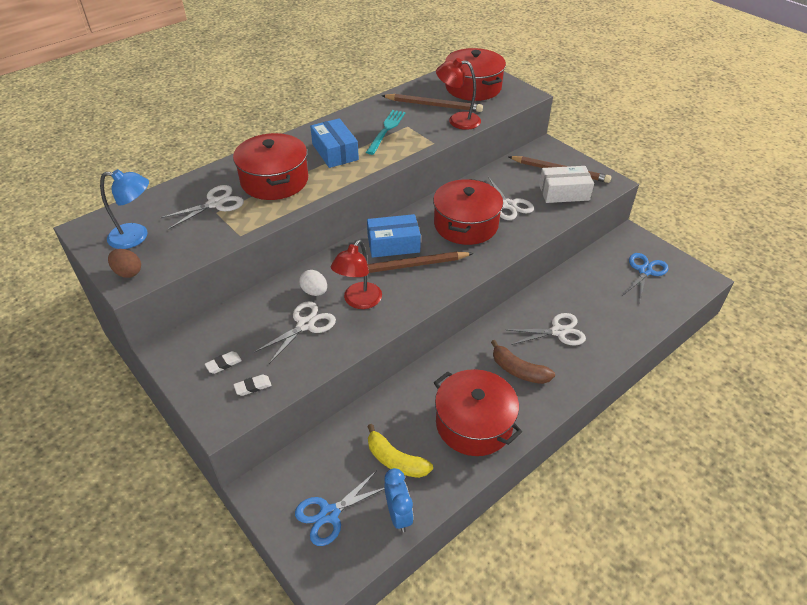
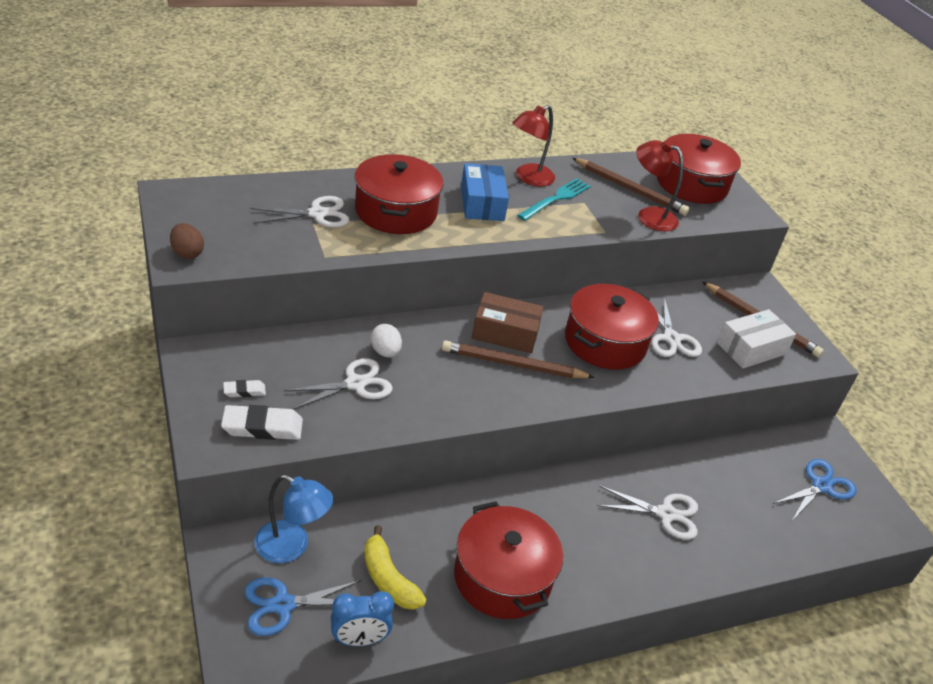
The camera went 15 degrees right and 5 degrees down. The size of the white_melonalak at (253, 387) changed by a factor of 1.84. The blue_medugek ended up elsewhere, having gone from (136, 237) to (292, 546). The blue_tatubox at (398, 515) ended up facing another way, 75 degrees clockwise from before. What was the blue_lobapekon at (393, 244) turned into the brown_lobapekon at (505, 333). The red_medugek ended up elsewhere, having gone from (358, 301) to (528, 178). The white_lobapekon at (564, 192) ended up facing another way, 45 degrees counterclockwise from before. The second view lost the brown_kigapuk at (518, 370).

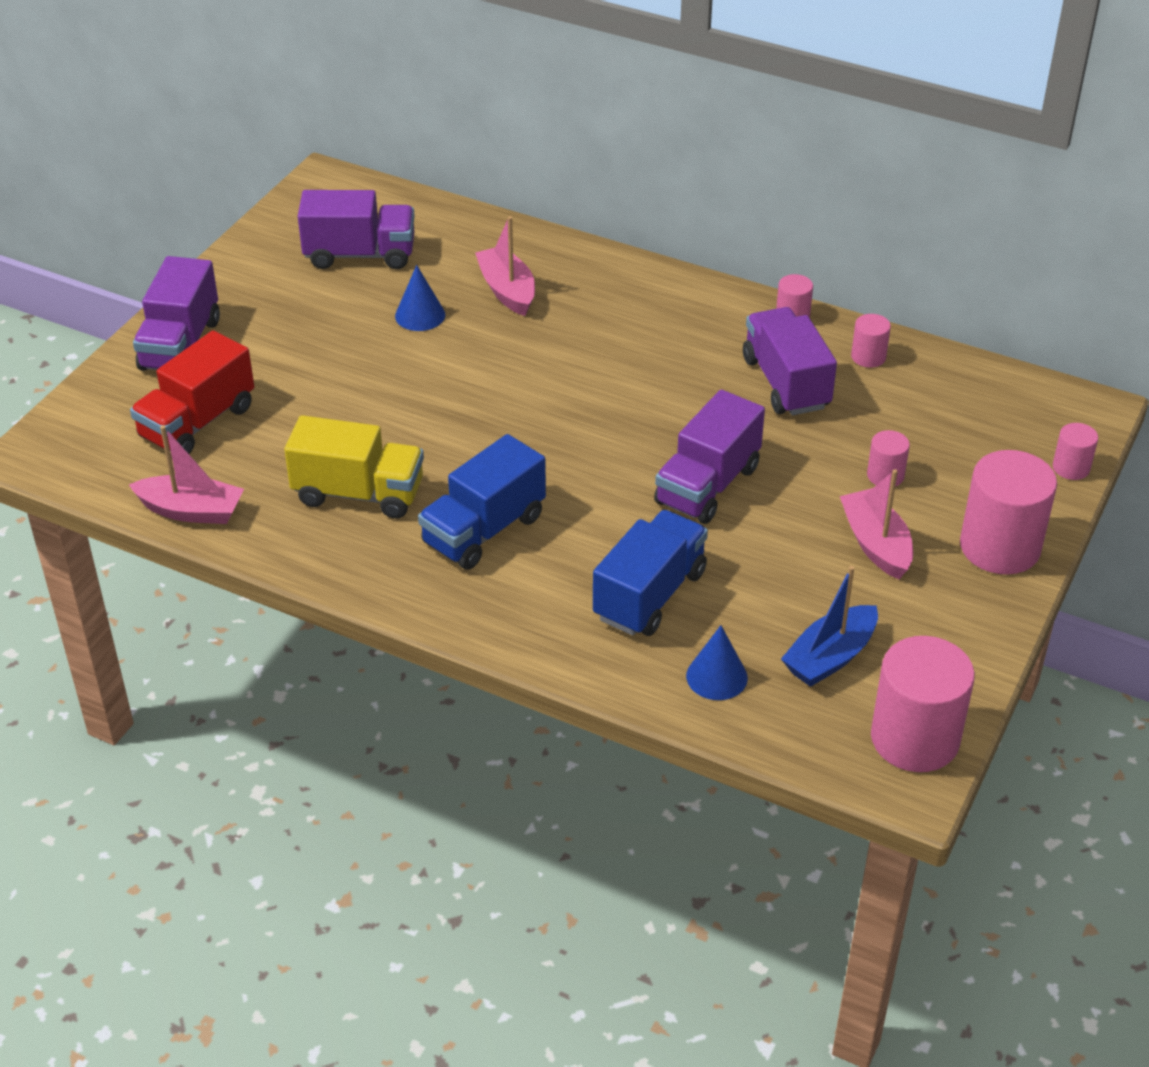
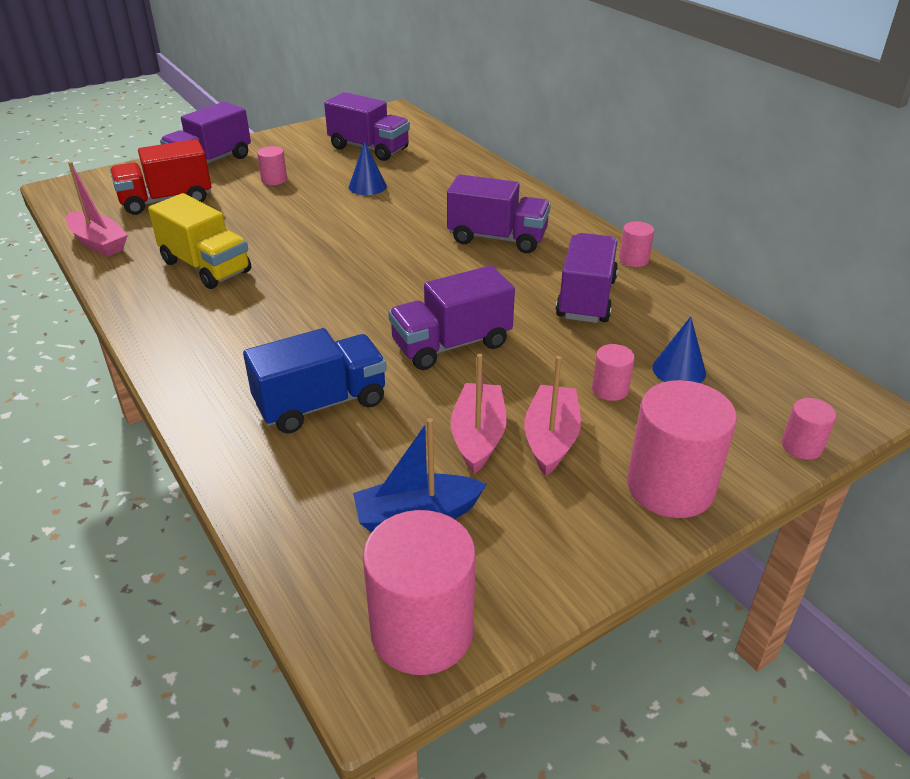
The camera went 30 degrees right and 5 degrees down. The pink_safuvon ended up elsewhere, having gone from (868, 357) to (274, 180). The second view gained the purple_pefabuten at (497, 238). The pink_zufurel ended up elsewhere, having gone from (507, 290) to (478, 436). The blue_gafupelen ended up elsewhere, having gone from (716, 676) to (679, 370). The second view lost the blue_pefabuten at (484, 530).

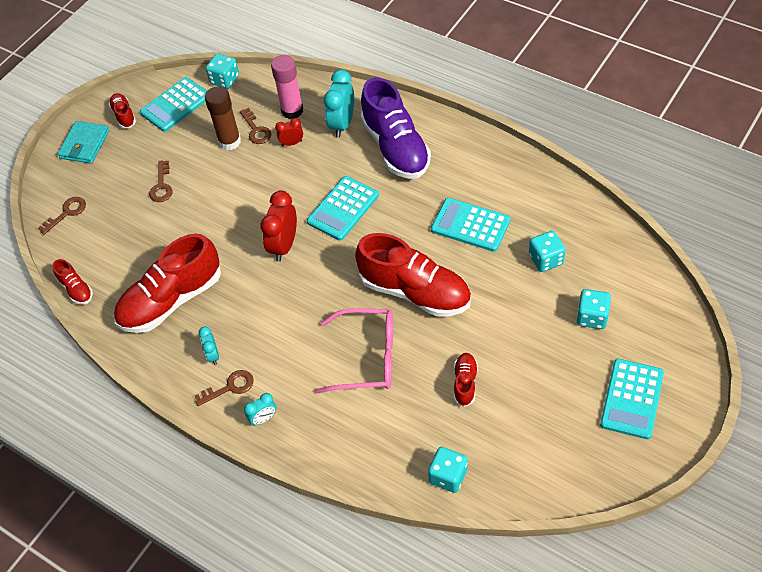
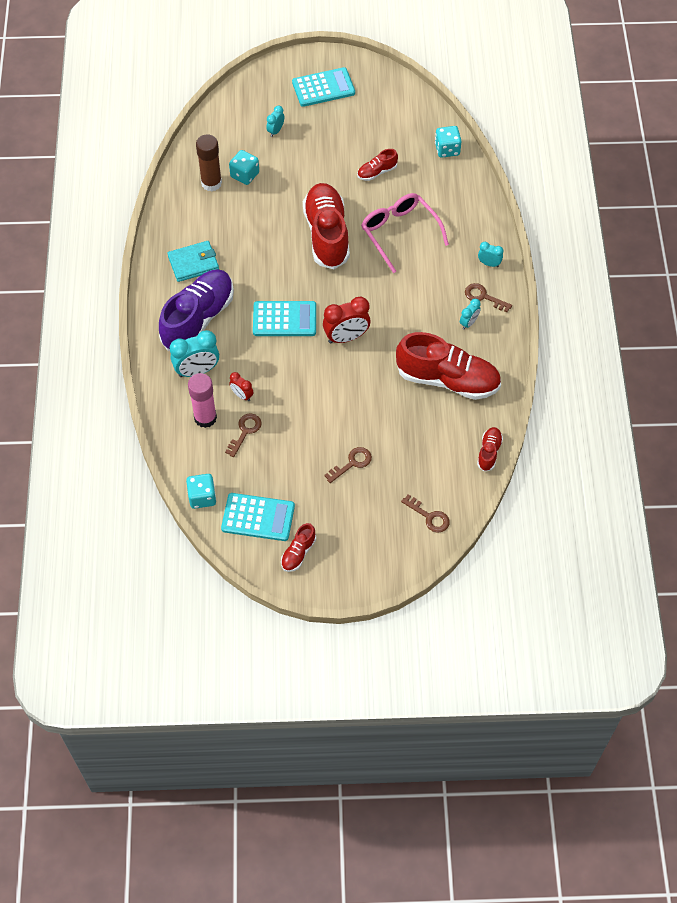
The camera went 130 degrees left and 5 degrees up. The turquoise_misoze ended up elsewhere, having gone from (85, 144) to (193, 263). The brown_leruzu ended up elsewhere, having gone from (229, 141) to (211, 183). Where the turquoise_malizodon stood at (592, 317), the turquoise_tatubox came to stand at (275, 131). The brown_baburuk at (67, 213) ended up facing another way, 150 degrees counterclockwise from before. The second view lost the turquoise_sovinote at (470, 225).

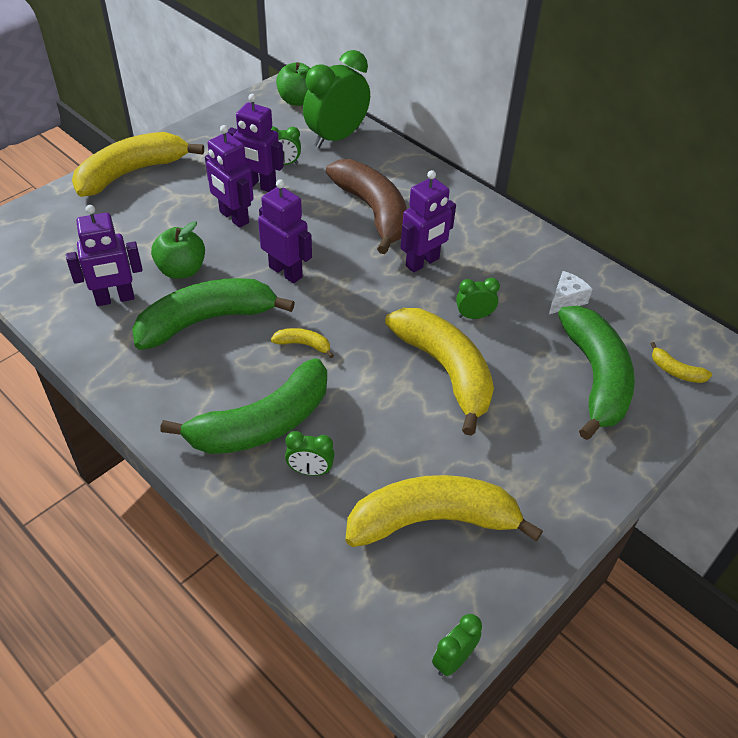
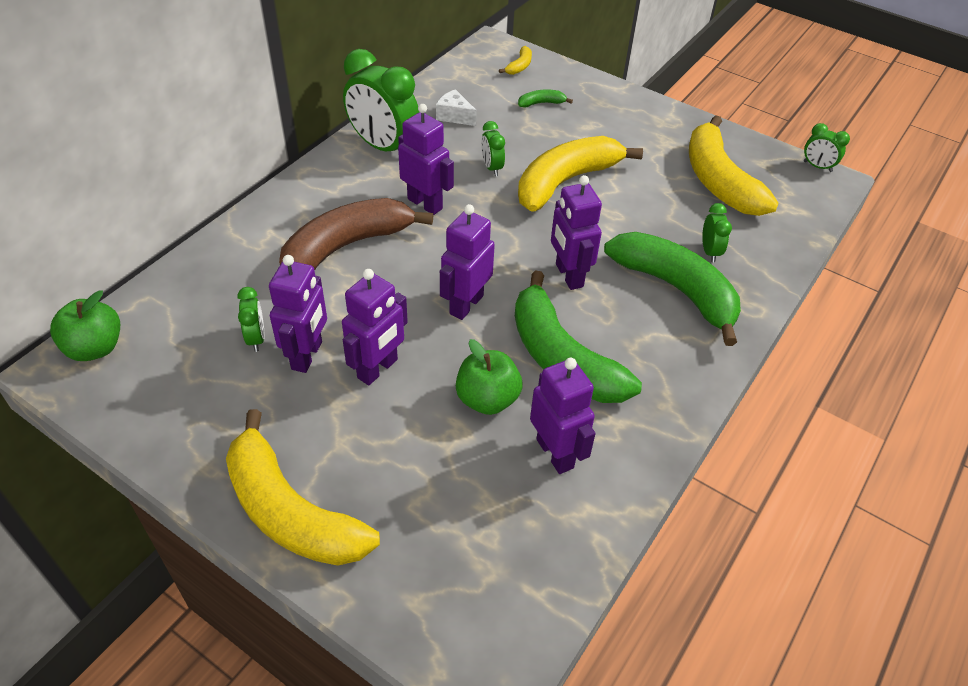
The camera went 100 degrees left and 0 degrees up. The green_tatubox ended up elsewhere, having gone from (336, 137) to (383, 147). The size of the green_kigapuk at (595, 377) changed by a factor of 0.41. Where the yellow_kigapuk stood at (303, 344), the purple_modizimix came to stand at (568, 275).

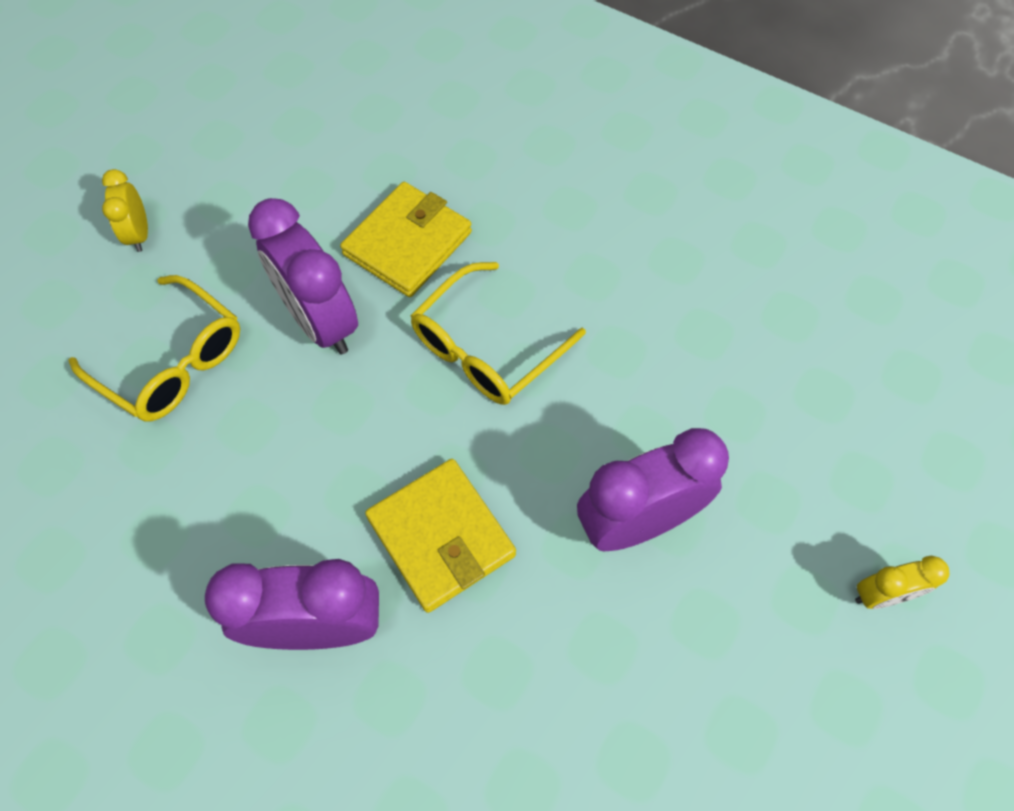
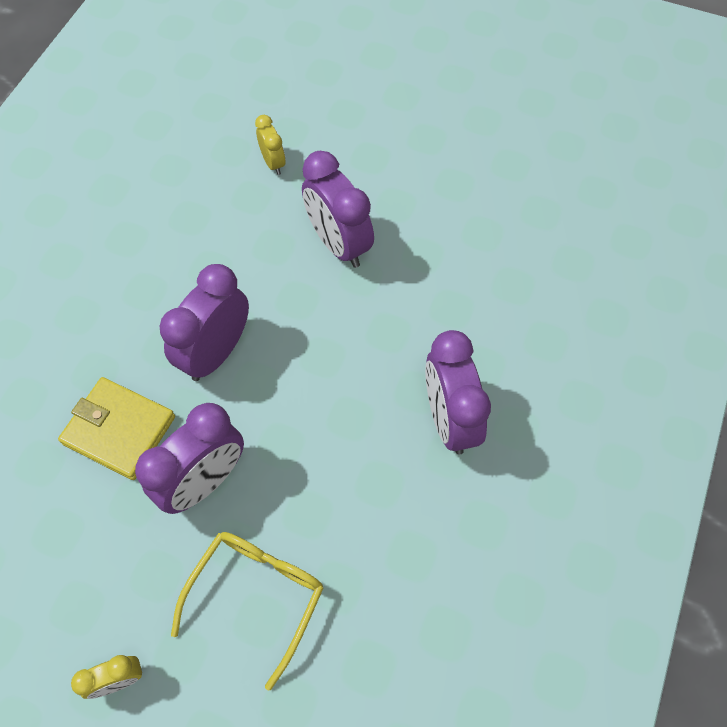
The camera went 100 degrees left and 0 degrees up. Where the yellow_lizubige stood at (487, 347), the purple_tatubox came to stand at (216, 352). The yellow_tatubox ended up elsewhere, having gone from (881, 595) to (273, 163). The second view lost the yellow_misoze at (441, 536).

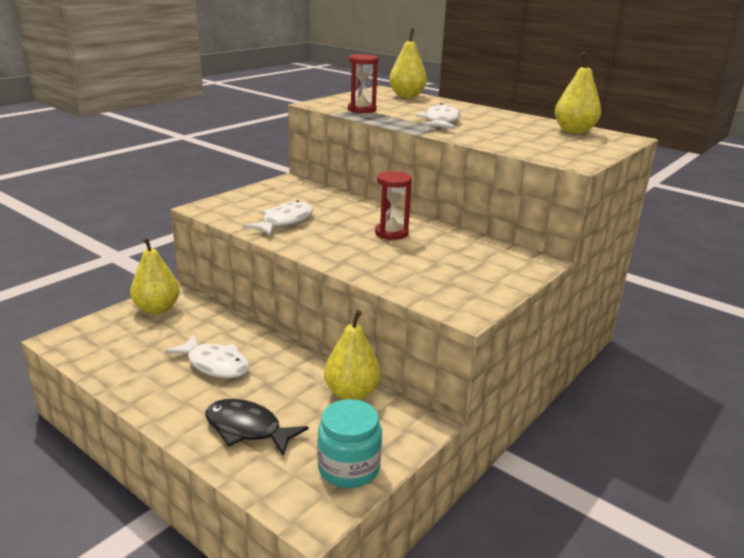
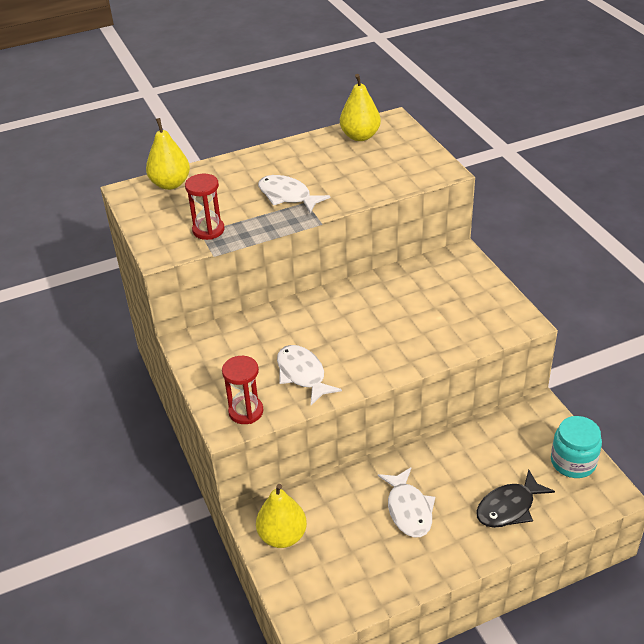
The camera went 60 degrees left and 15 degrees up. The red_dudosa ended up elsewhere, having gone from (391, 233) to (246, 411). The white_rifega at (215, 364) ended up facing another way, 105 degrees clockwise from before. The second view lost the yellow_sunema at (351, 393).

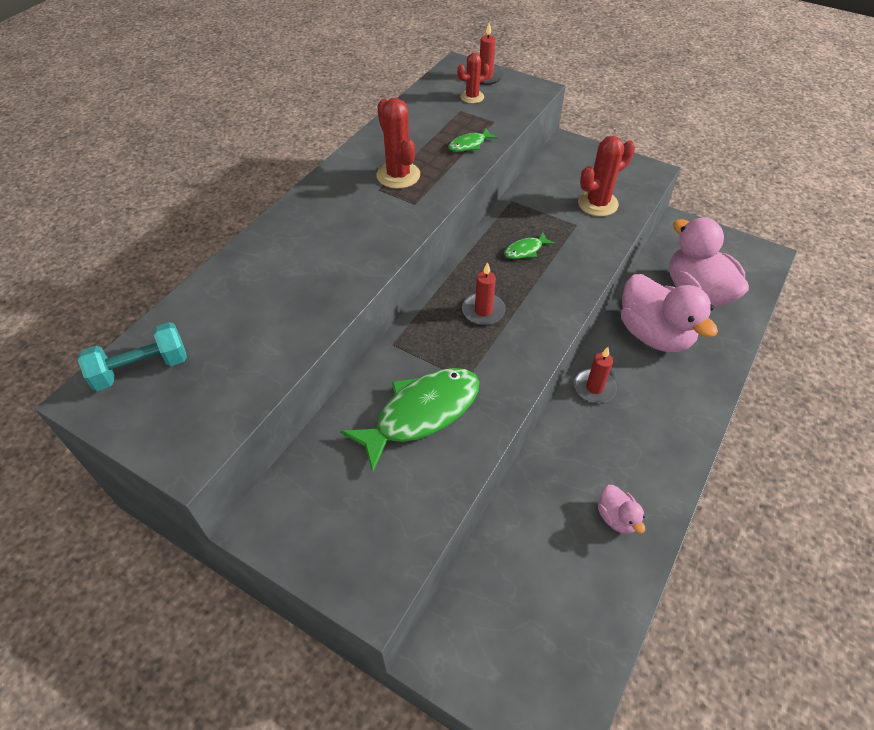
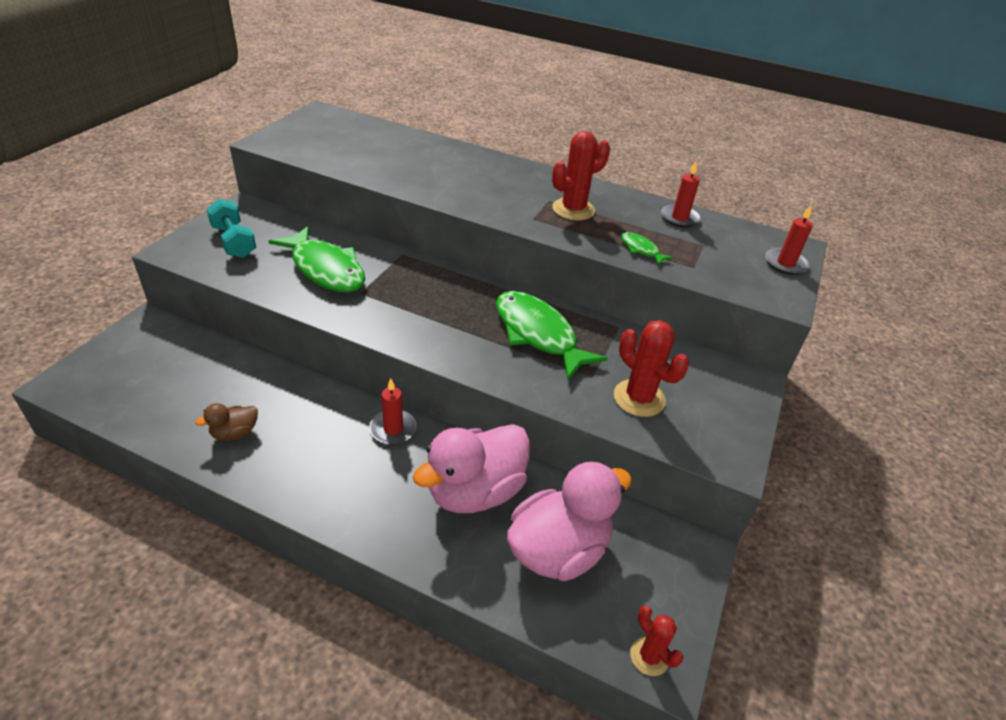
The camera went 80 degrees right and 10 degrees down. What was the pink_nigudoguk at (617, 518) turned into the brown_nigudoguk at (235, 433). The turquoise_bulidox ended up elsewhere, having gone from (141, 369) to (234, 242). The size of the green_rifega at (525, 250) changed by a factor of 2.24. The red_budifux ended up elsewhere, having gone from (472, 97) to (649, 656). The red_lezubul ended up elsewhere, having gone from (483, 311) to (679, 218).

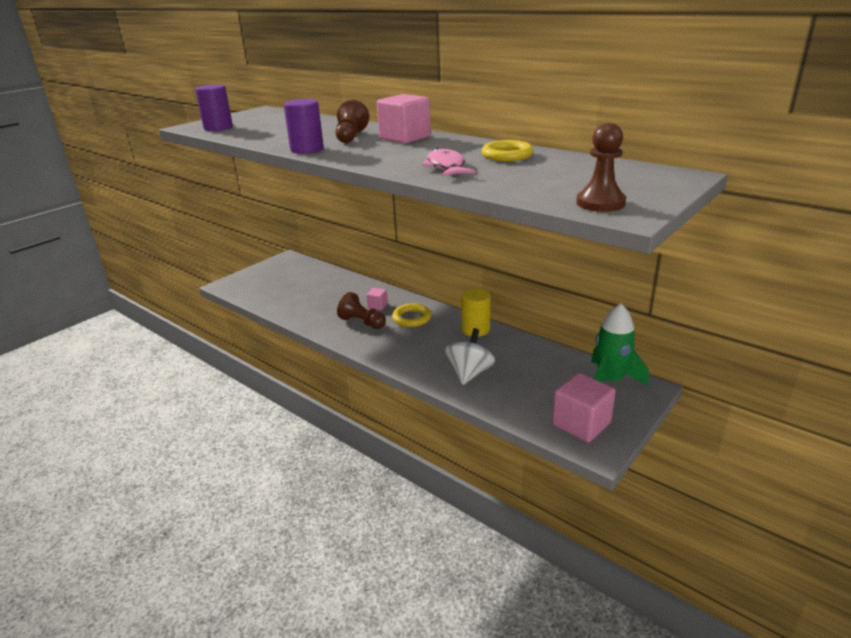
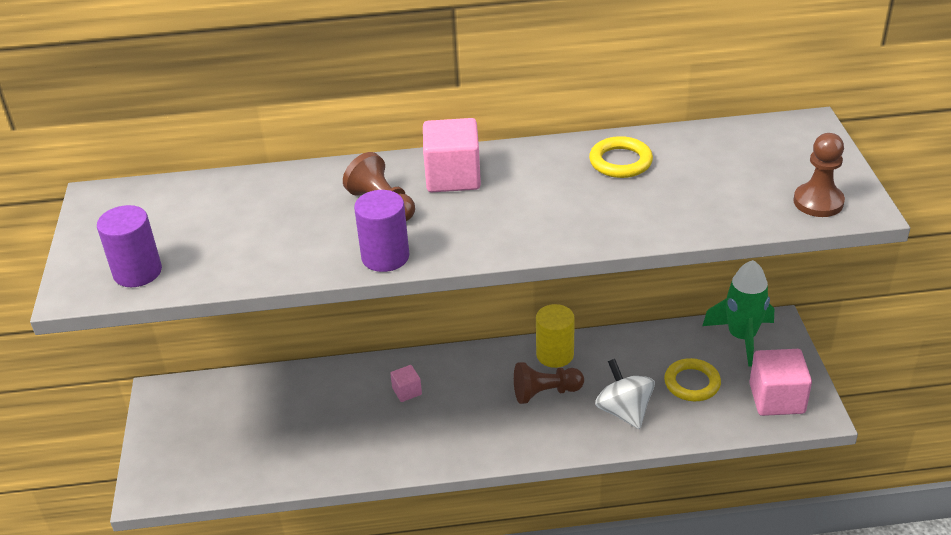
The camera went 45 degrees left and 10 degrees up. The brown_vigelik ended up elsewhere, having gone from (362, 322) to (545, 393). The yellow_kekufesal ended up elsewhere, having gone from (412, 318) to (692, 383). The second view lost the pink_rifega at (446, 167).

